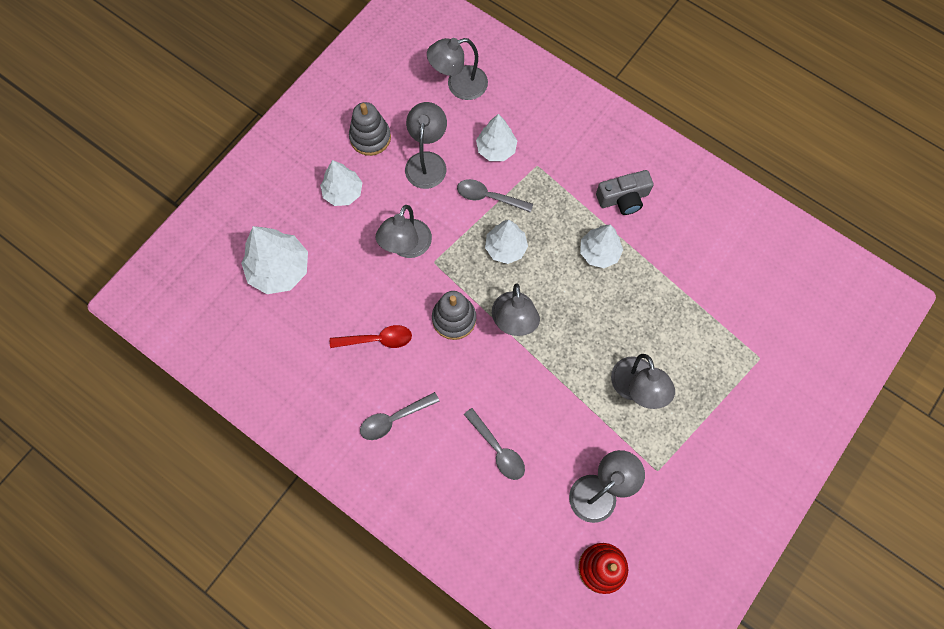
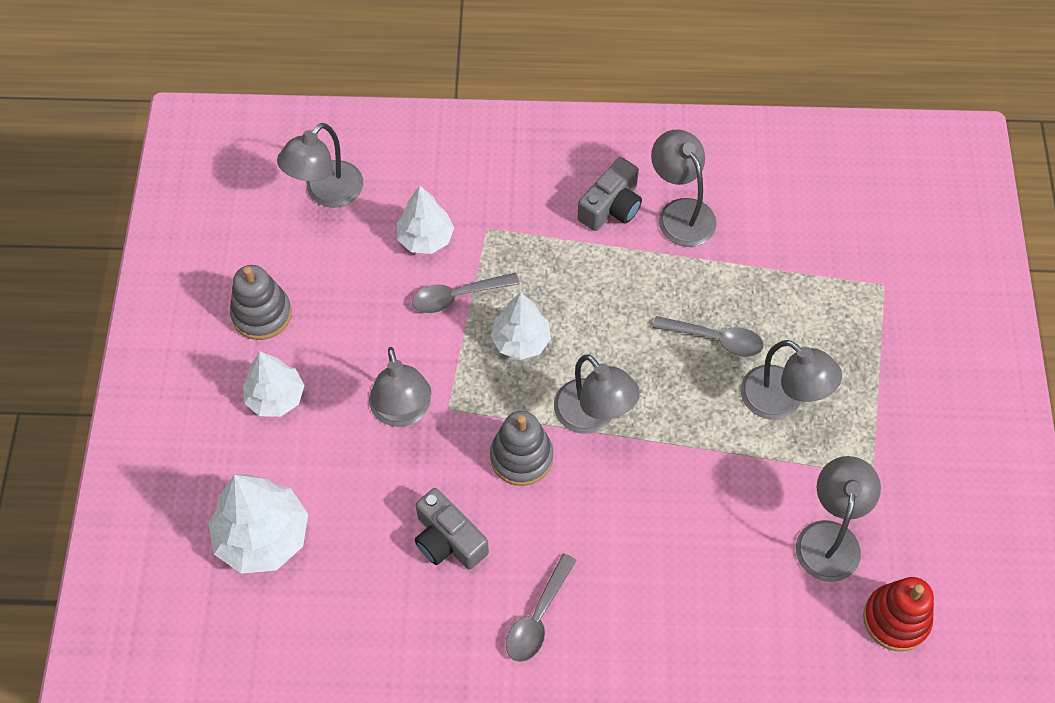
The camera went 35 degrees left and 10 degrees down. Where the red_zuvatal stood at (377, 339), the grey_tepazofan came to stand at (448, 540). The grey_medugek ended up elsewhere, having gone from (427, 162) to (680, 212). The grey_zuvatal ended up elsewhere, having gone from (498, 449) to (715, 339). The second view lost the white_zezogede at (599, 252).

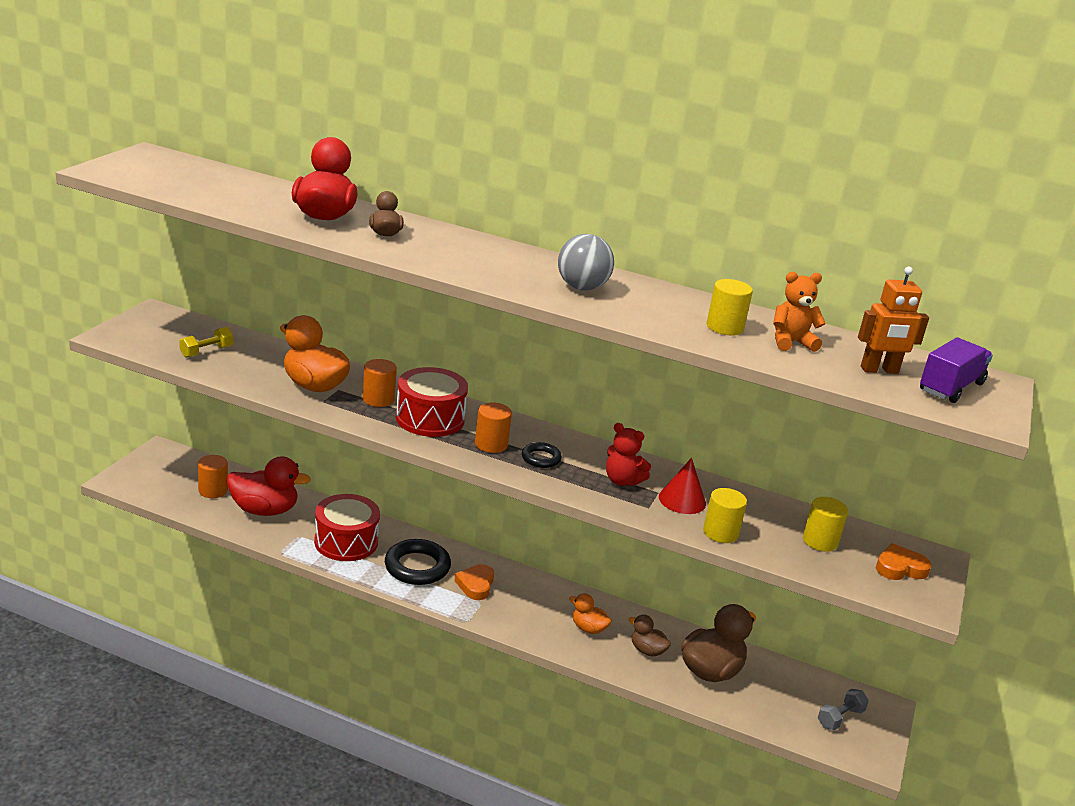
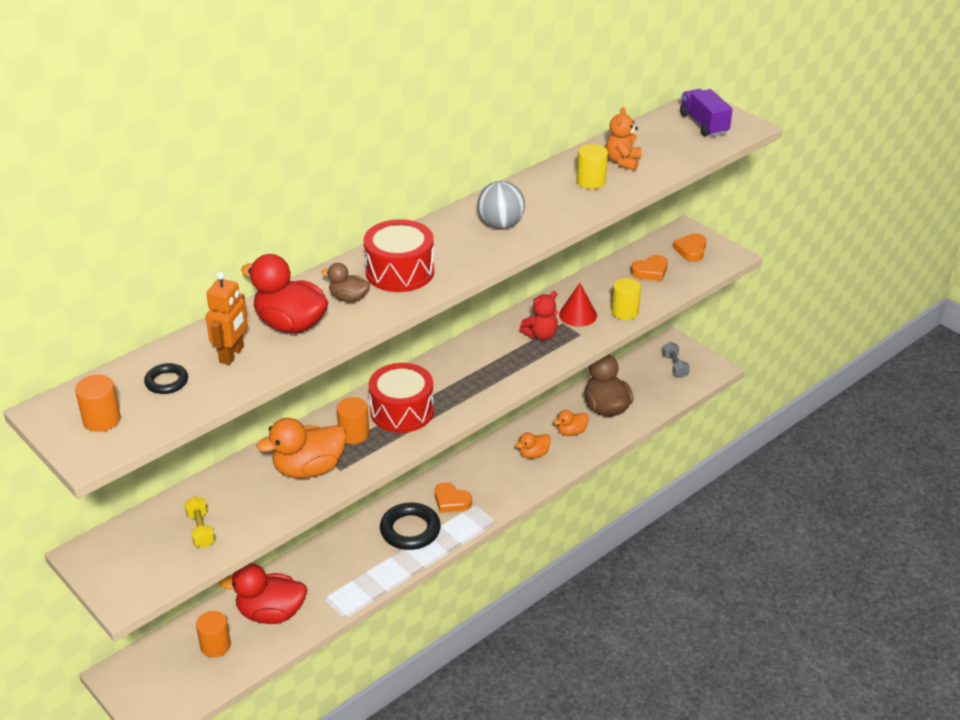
The camera went 60 degrees left and 10 degrees up. The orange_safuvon ended up elsewhere, having gone from (491, 444) to (102, 420). The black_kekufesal ended up elsewhere, having gone from (541, 458) to (166, 382). The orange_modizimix ended up elsewhere, having gone from (879, 370) to (232, 354). The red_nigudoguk at (264, 510) ended up facing another way, 120 degrees counterclockwise from before. The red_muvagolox ended up elsewhere, having gone from (346, 542) to (400, 272). What was the brown_nigudoguk at (647, 650) turned into the orange_nigudoguk at (571, 432). Where the yellow_safuvon stood at (820, 541), the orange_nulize came to stand at (650, 271).

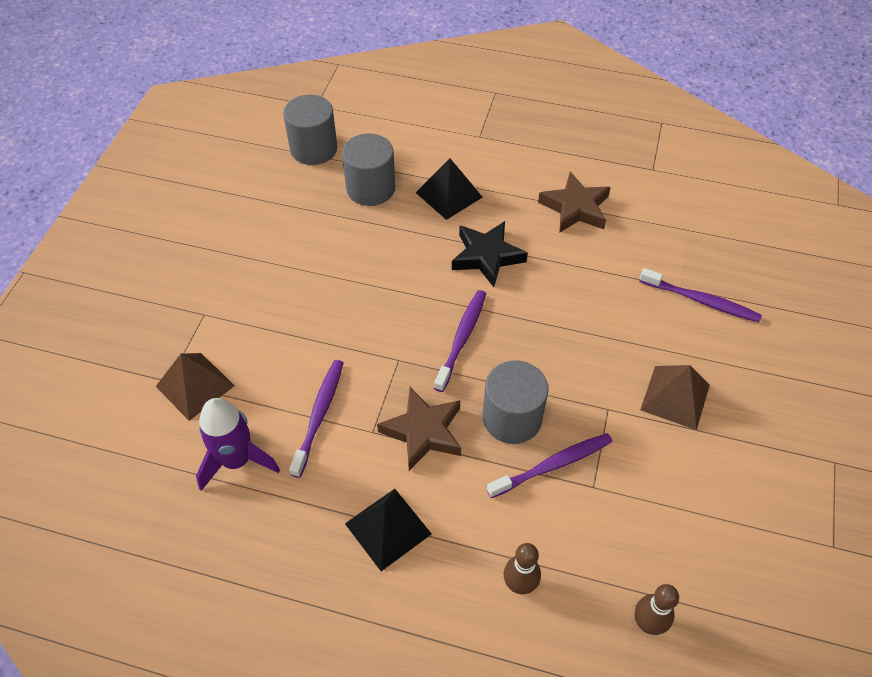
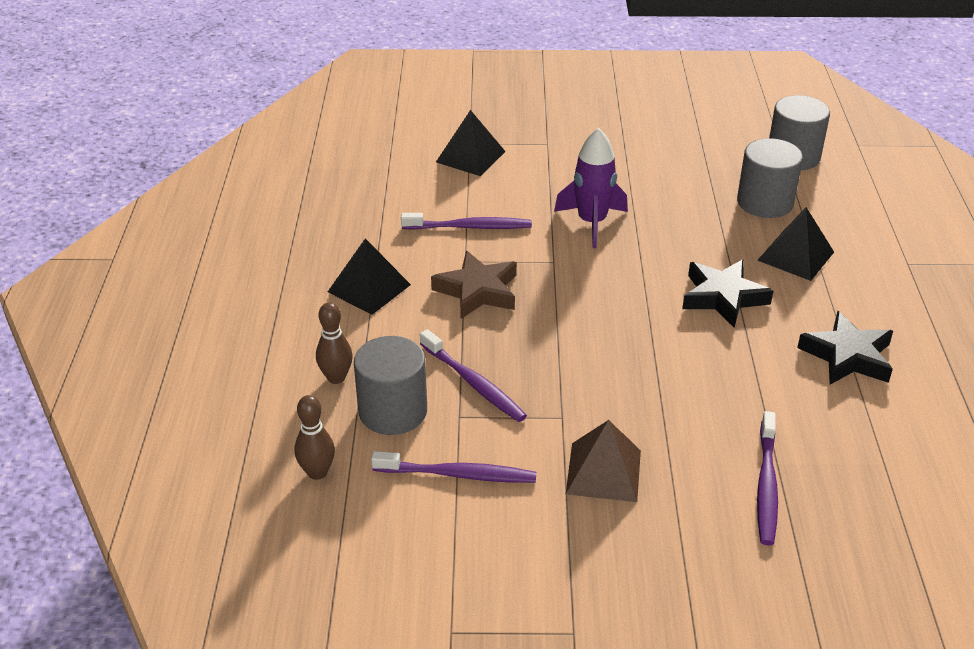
The camera went 75 degrees right and 15 degrees down. The grey_safuvon ended up elsewhere, having gone from (512, 418) to (393, 411). The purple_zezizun ended up elsewhere, having gone from (462, 338) to (458, 474). What was the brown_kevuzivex at (195, 386) turned into the black_kevuzivex at (470, 156). The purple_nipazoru ended up elsewhere, having gone from (236, 460) to (591, 222). What was the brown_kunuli at (575, 208) turned into the black_kunuli at (847, 356).

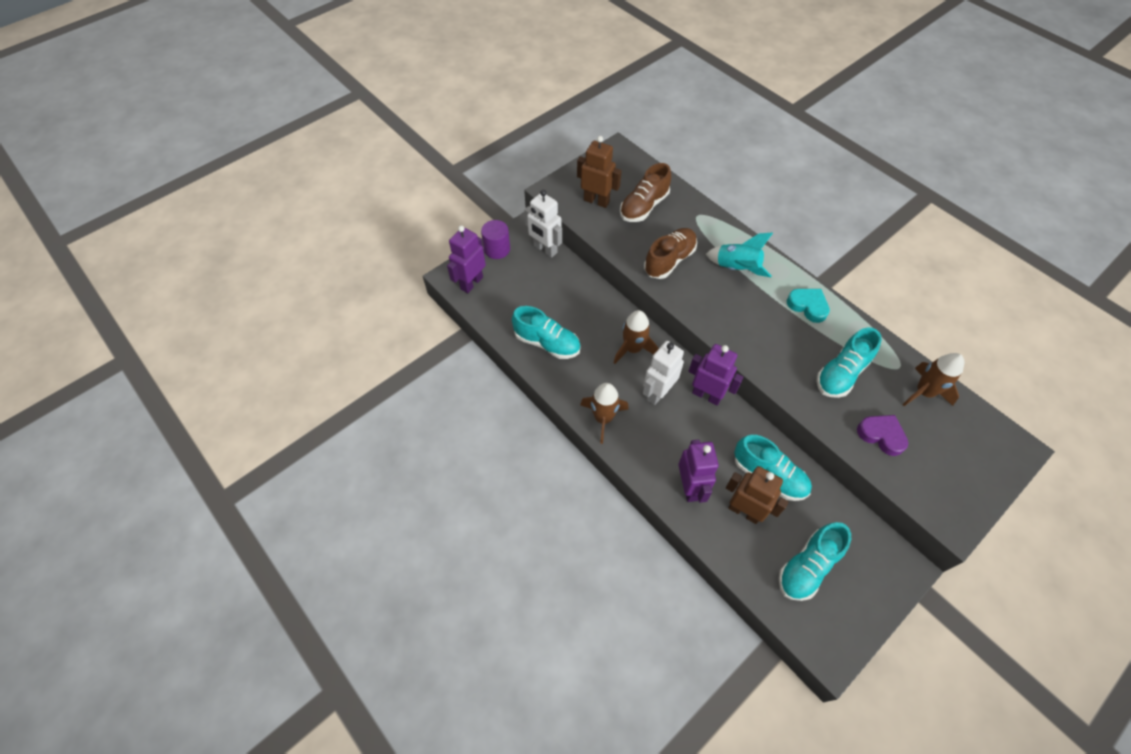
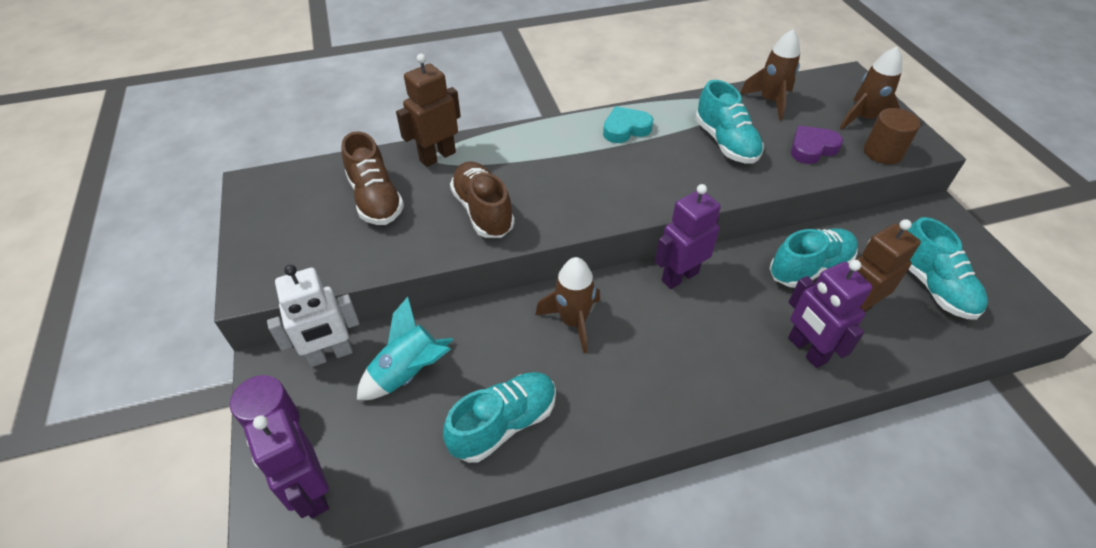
The camera went 65 degrees left and 10 degrees down. The turquoise_nipazoru ended up elsewhere, having gone from (736, 268) to (409, 373). The brown_modizimix ended up elsewhere, having gone from (596, 201) to (437, 156). The purple_modizimix at (690, 487) ended up facing another way, 135 degrees counterclockwise from before. The brown_nipazoru ended up elsewhere, having gone from (603, 418) to (863, 119). The second view gained the brown_safuvon at (882, 152). The second view lost the white_modizimix at (658, 393).

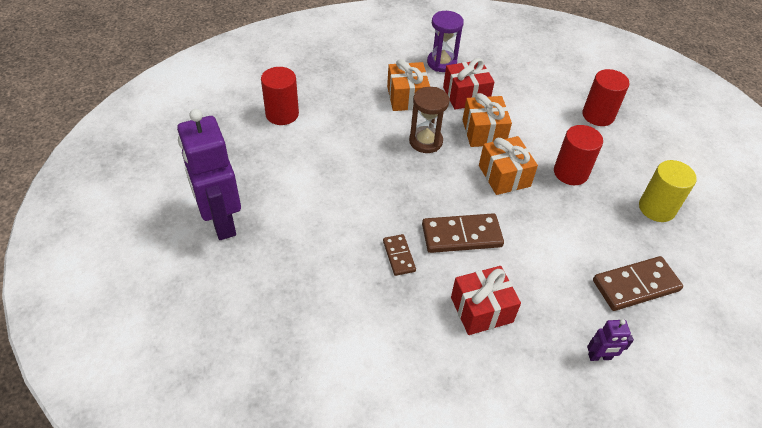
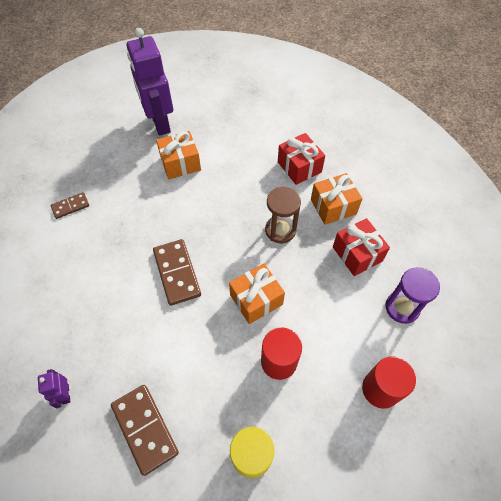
The camera went 80 degrees right and 10 degrees up. The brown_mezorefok ended up elsewhere, having gone from (399, 256) to (70, 206). The purple_modizimix at (221, 222) ended up facing another way, 75 degrees counterclockwise from before. The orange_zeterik ended up elsewhere, having gone from (484, 132) to (180, 163). The red_zeterik ended up elsewhere, having gone from (481, 309) to (299, 167). The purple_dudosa ended up elsewhere, having gone from (441, 63) to (402, 308). The second view lost the red_safuvon at (282, 114).

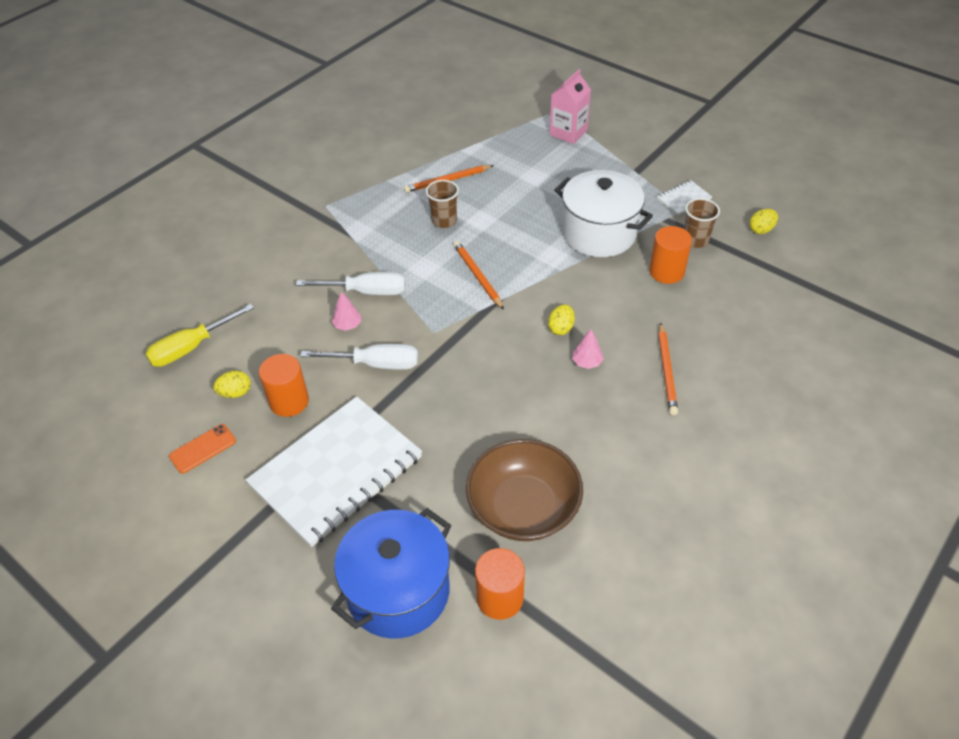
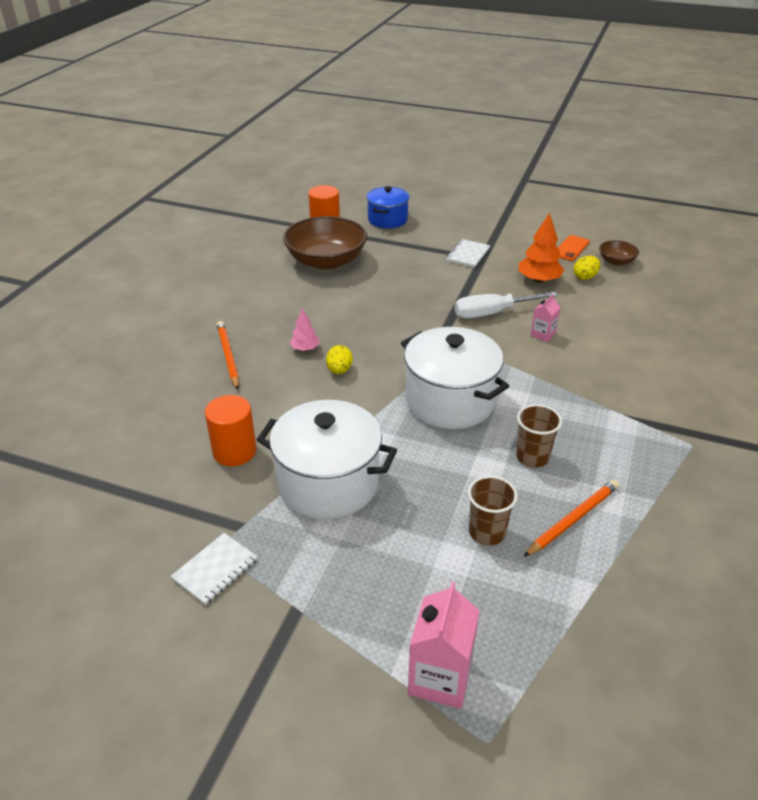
The camera went 160 degrees right and 10 degrees down. The size of the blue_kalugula at (398, 591) changed by a factor of 0.62. Where the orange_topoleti stood at (477, 276), the white_kalugula came to stand at (450, 401). The size of the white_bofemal at (336, 471) changed by a factor of 0.41. The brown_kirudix ended up elsewhere, having gone from (695, 240) to (487, 532). Where the orange_safuvon stood at (289, 401), the orange_zezogede came to stand at (539, 280). Where the pink_zezogede stood at (348, 325), the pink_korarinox came to stand at (543, 334). The second view gained the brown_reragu at (616, 261). The second view lost the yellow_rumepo at (190, 348). The second view lost the white_rumepo at (367, 292). The second view lost the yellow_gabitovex at (761, 230).

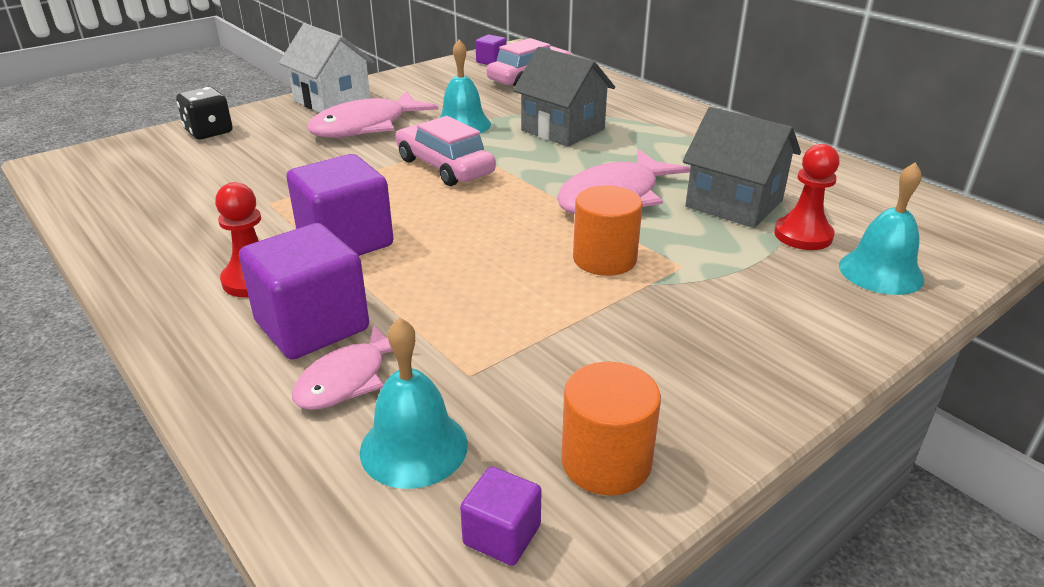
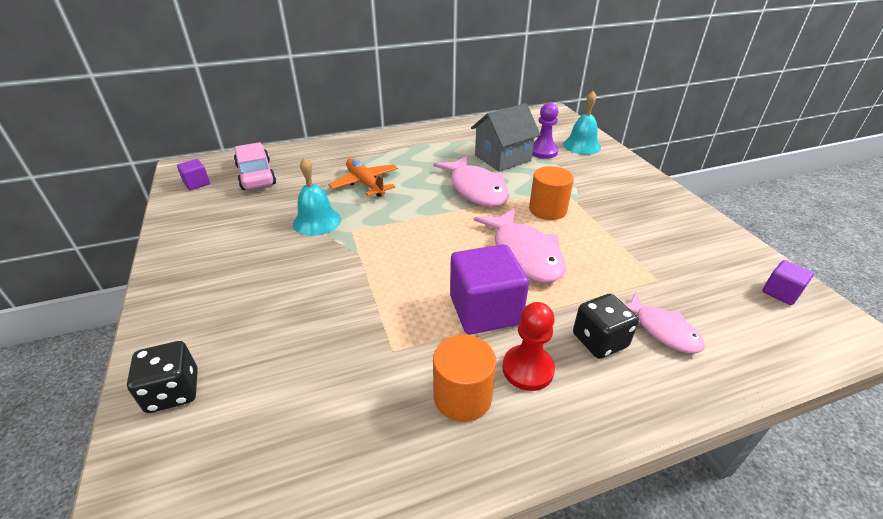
The camera went 70 degrees left and 5 degrees up. Where the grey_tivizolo stood at (563, 130), the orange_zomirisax came to stand at (365, 183). The orange_safuvon ended up elsewhere, having gone from (606, 462) to (462, 396). The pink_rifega ended up elsewhere, having gone from (366, 126) to (524, 254). What was the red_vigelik at (803, 235) turned into the purple_vigelik at (543, 151). Where the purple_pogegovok stood at (312, 326), the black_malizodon came to stand at (599, 340). The second view lost the white_tivizolo at (332, 101). The second view lost the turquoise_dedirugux at (414, 447). The second view lost the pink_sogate at (445, 167).

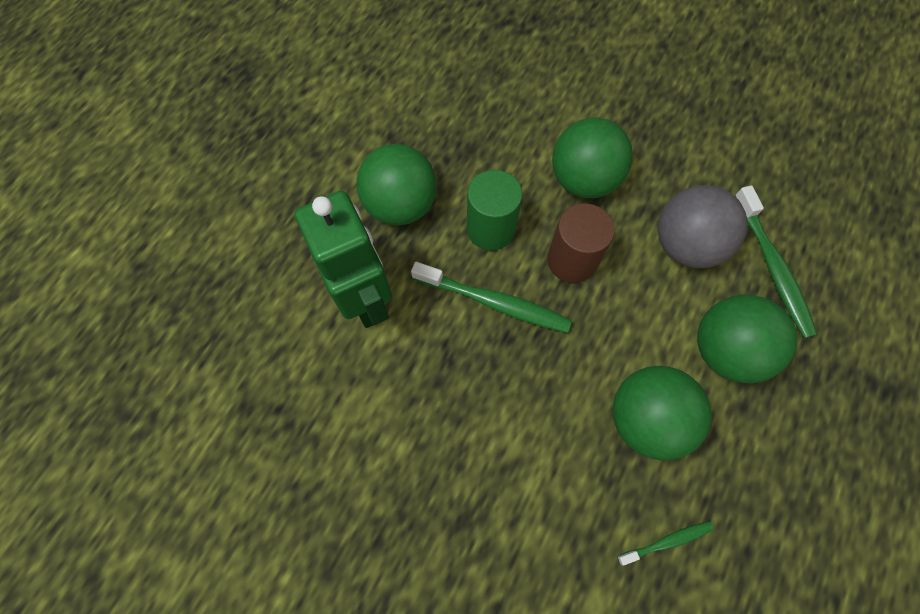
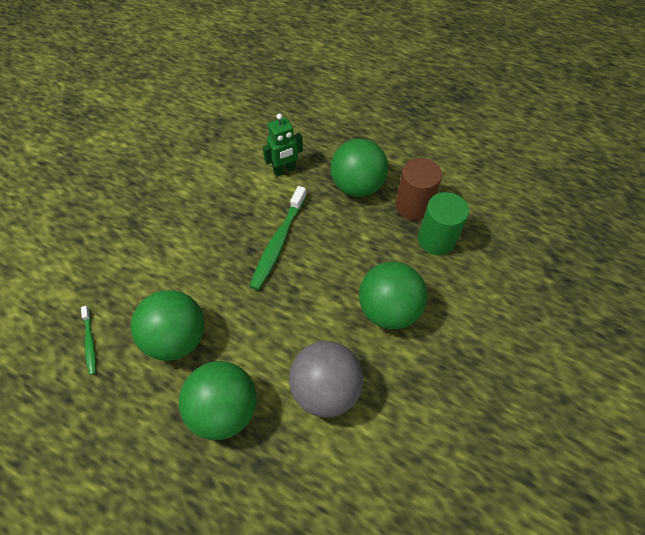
The camera went 90 degrees right and 10 degrees down. The size of the green_modizimix at (365, 299) changed by a factor of 0.57. The brown_safuvon ended up elsewhere, having gone from (571, 260) to (413, 206). The green_safuvon ended up elsewhere, having gone from (490, 229) to (436, 239). The second view lost the green_zezizun at (772, 267).

